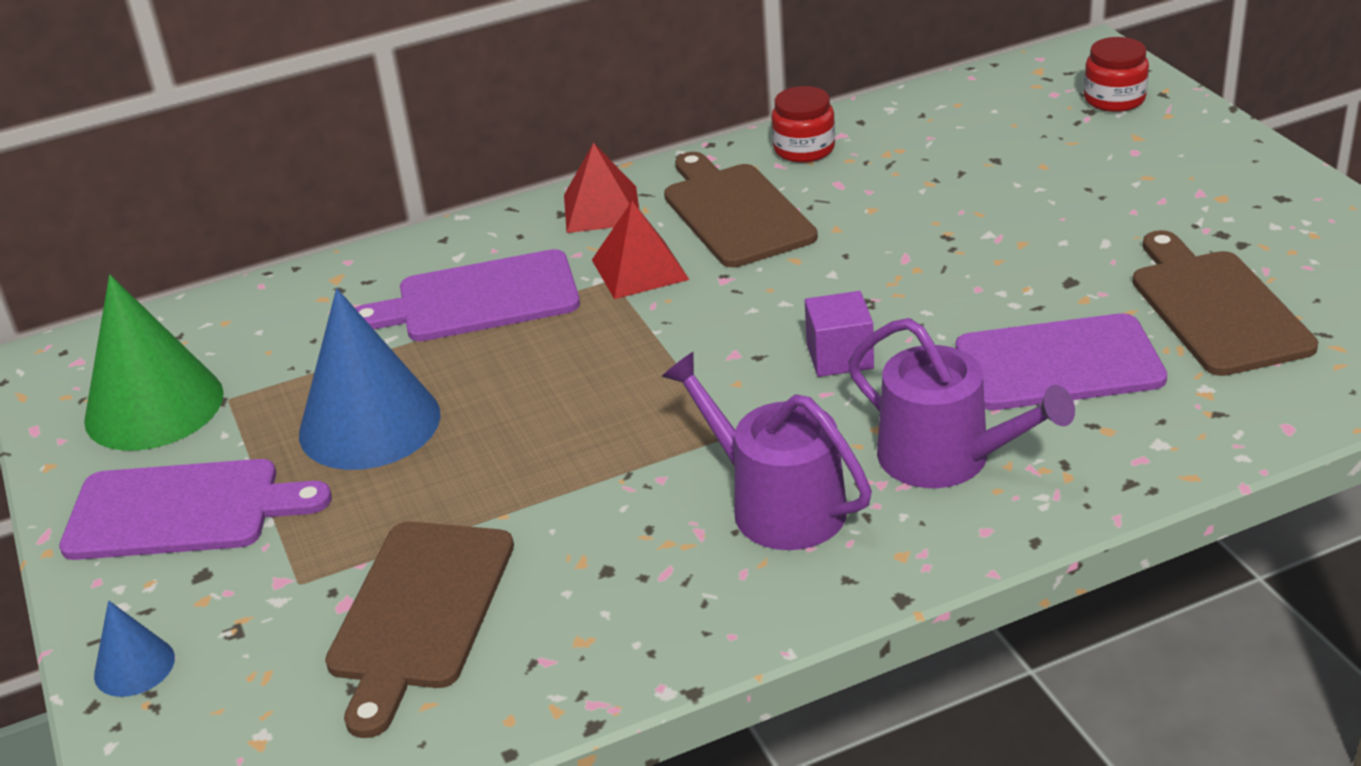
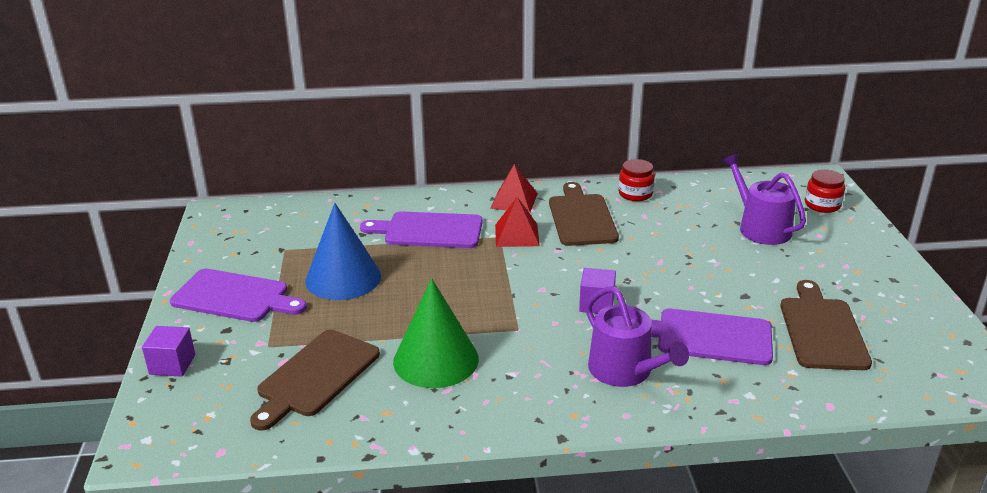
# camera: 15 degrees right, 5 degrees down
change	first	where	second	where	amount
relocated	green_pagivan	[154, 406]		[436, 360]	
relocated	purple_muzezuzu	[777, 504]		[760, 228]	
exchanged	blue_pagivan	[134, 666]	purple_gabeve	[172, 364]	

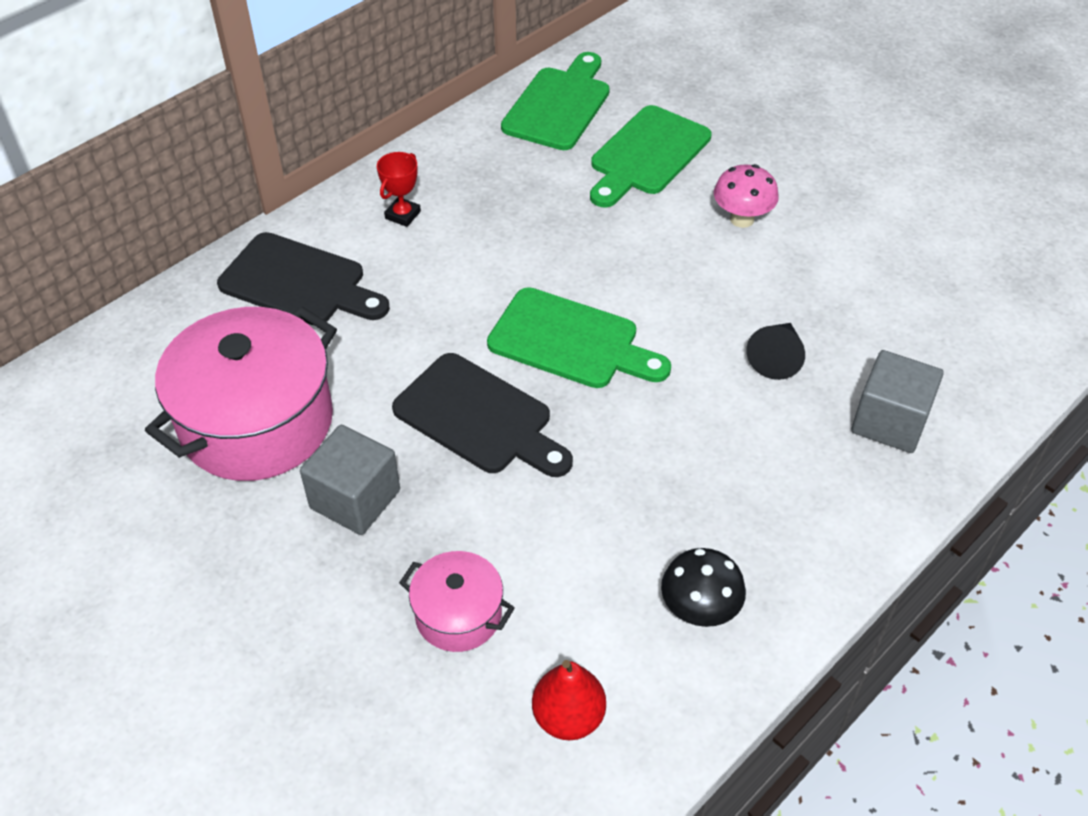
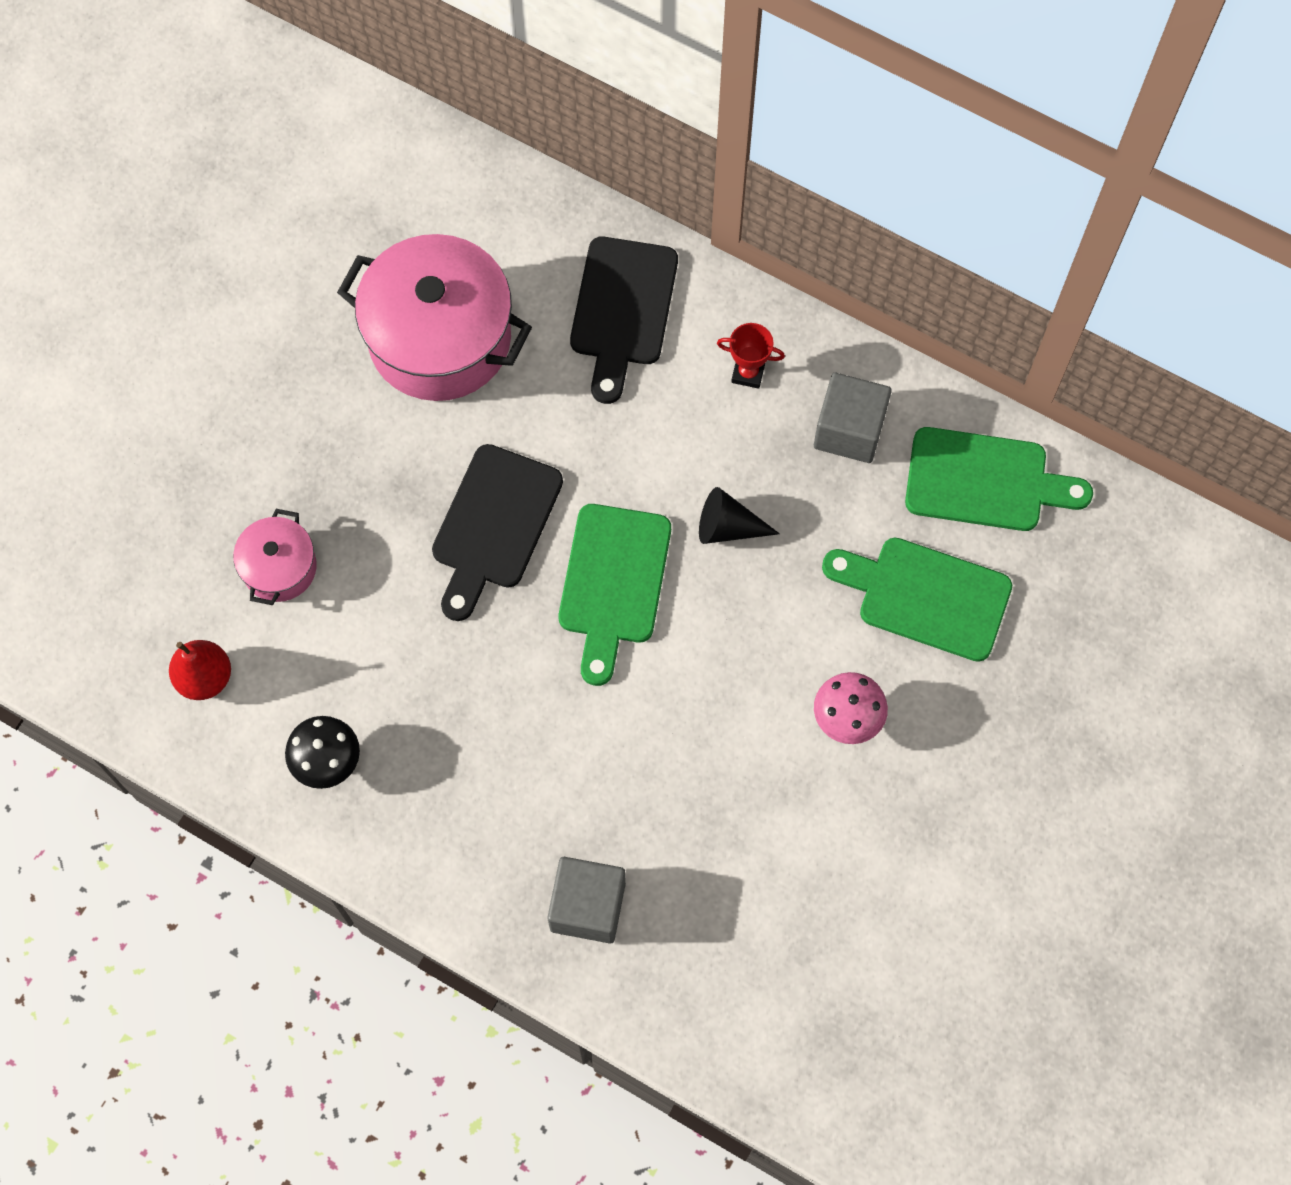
# camera: 75 degrees right, 20 degrees up
change	first	where	second	where	amount
relocated	grey_gabeve	[355, 499]		[849, 430]	
relocated	black_pagivan	[776, 357]		[728, 527]	

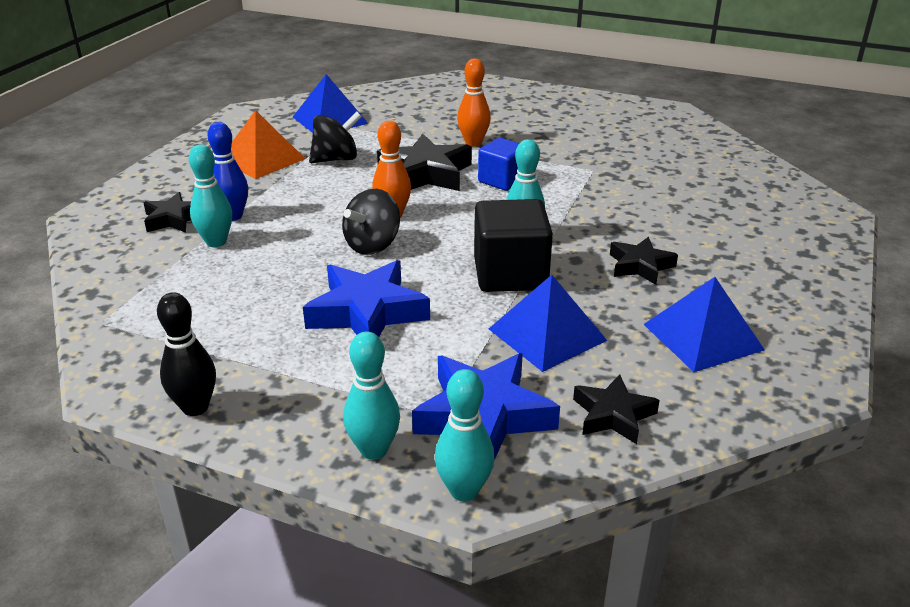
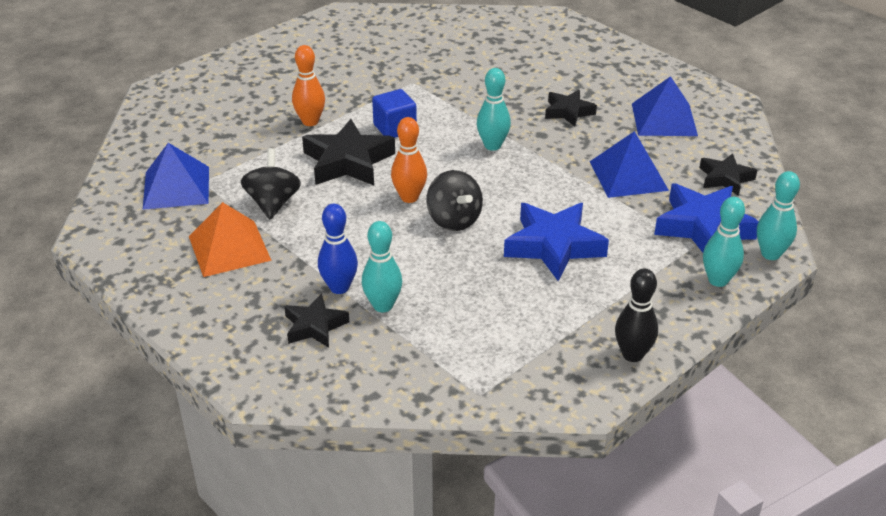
# camera: 65 degrees left, 5 degrees up
change	first	where	second	where	amount
missing	black_gabeve	[510, 274]			

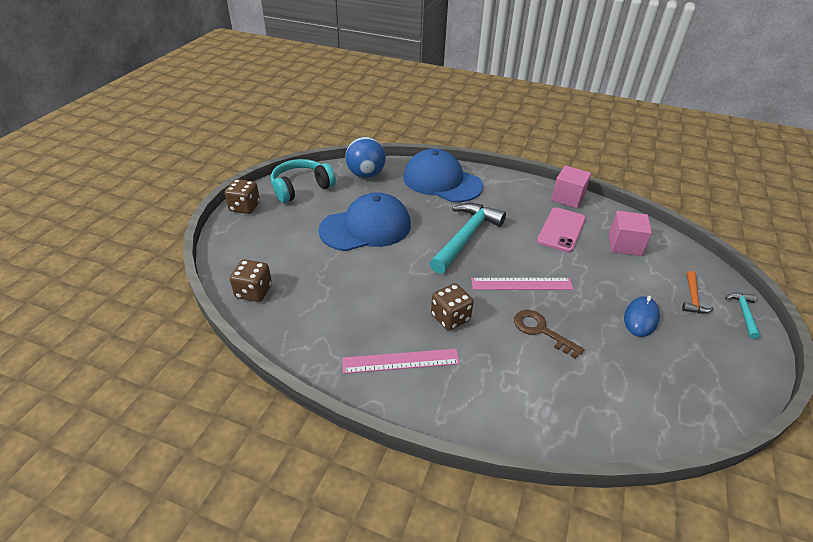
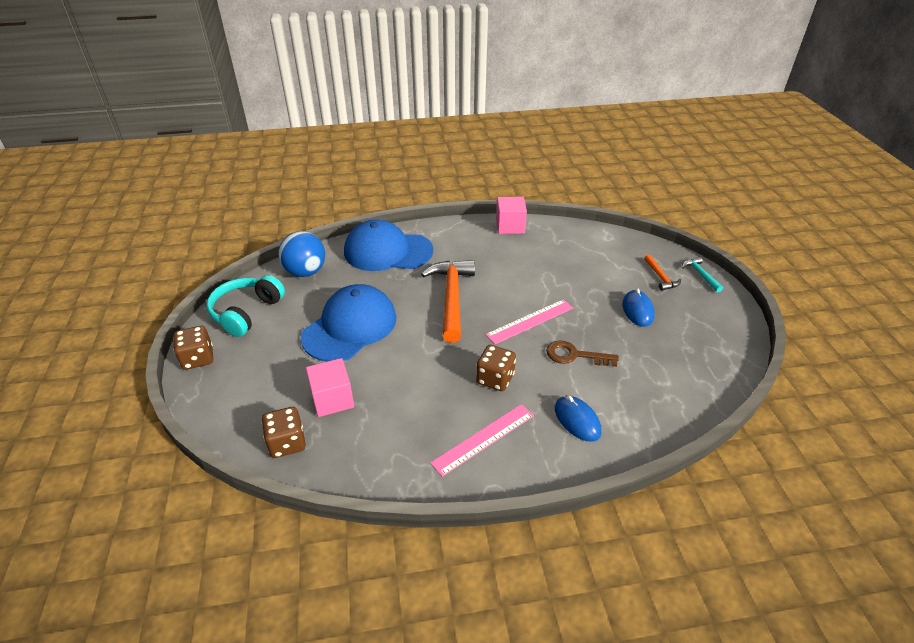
# camera: 30 degrees left, 0 degrees up
change	first	where	second	where	amount
missing	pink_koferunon	[561, 230]			
appeared			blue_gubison	[577, 420]	
relocated	pink_gabeve	[624, 245]		[332, 399]	
colour	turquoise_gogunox	[466, 237]	orange_gogunox	[451, 298]	

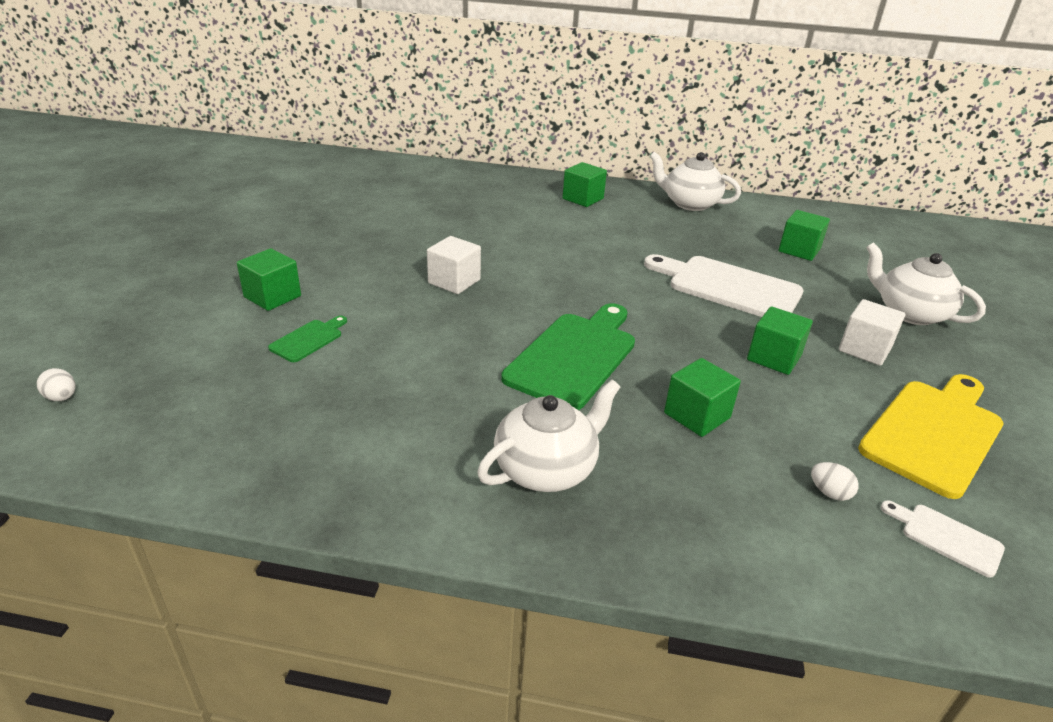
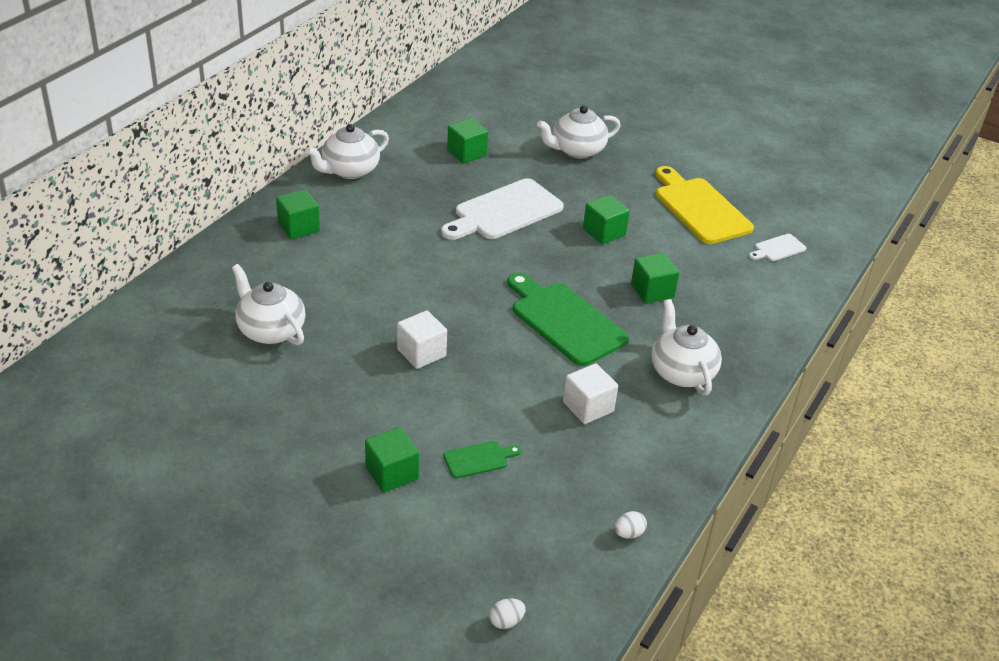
# camera: 70 degrees left, 5 degrees up
change	first	where	second	where	amount
appeared			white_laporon	[270, 330]	
relocated	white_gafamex	[829, 493]		[628, 533]	
relocated	white_gabeve	[864, 349]		[588, 407]	
spun	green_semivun	[308, 339]		[478, 459]	105 degrees clockwise

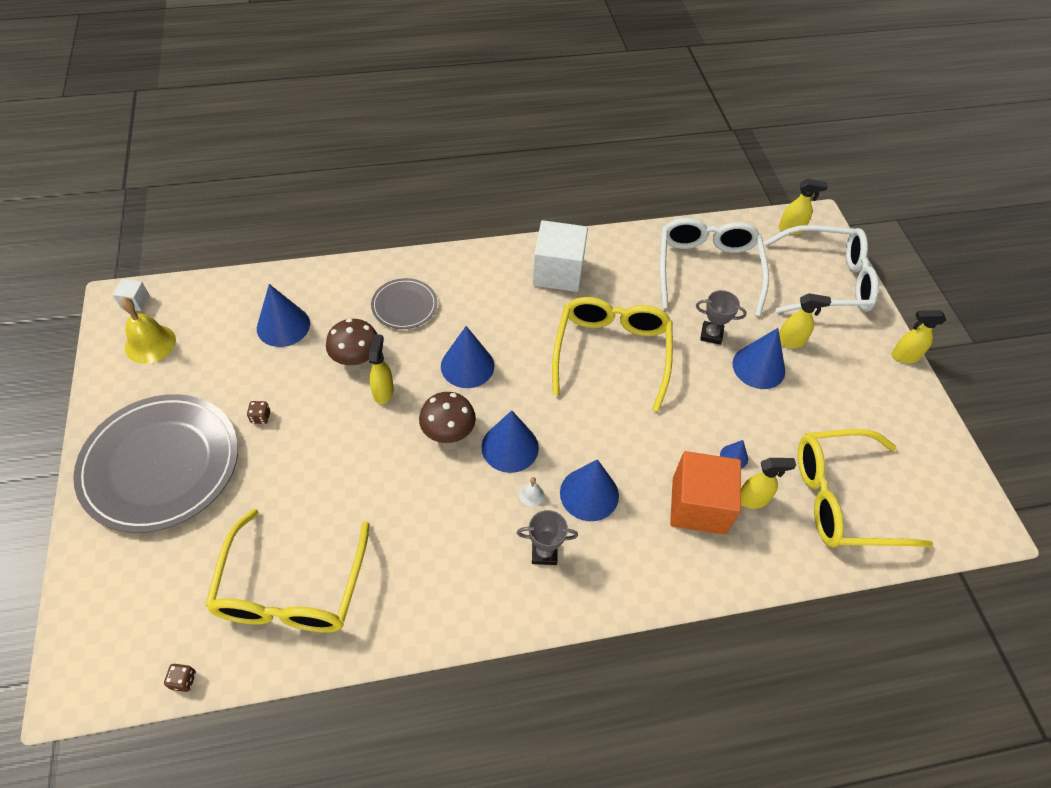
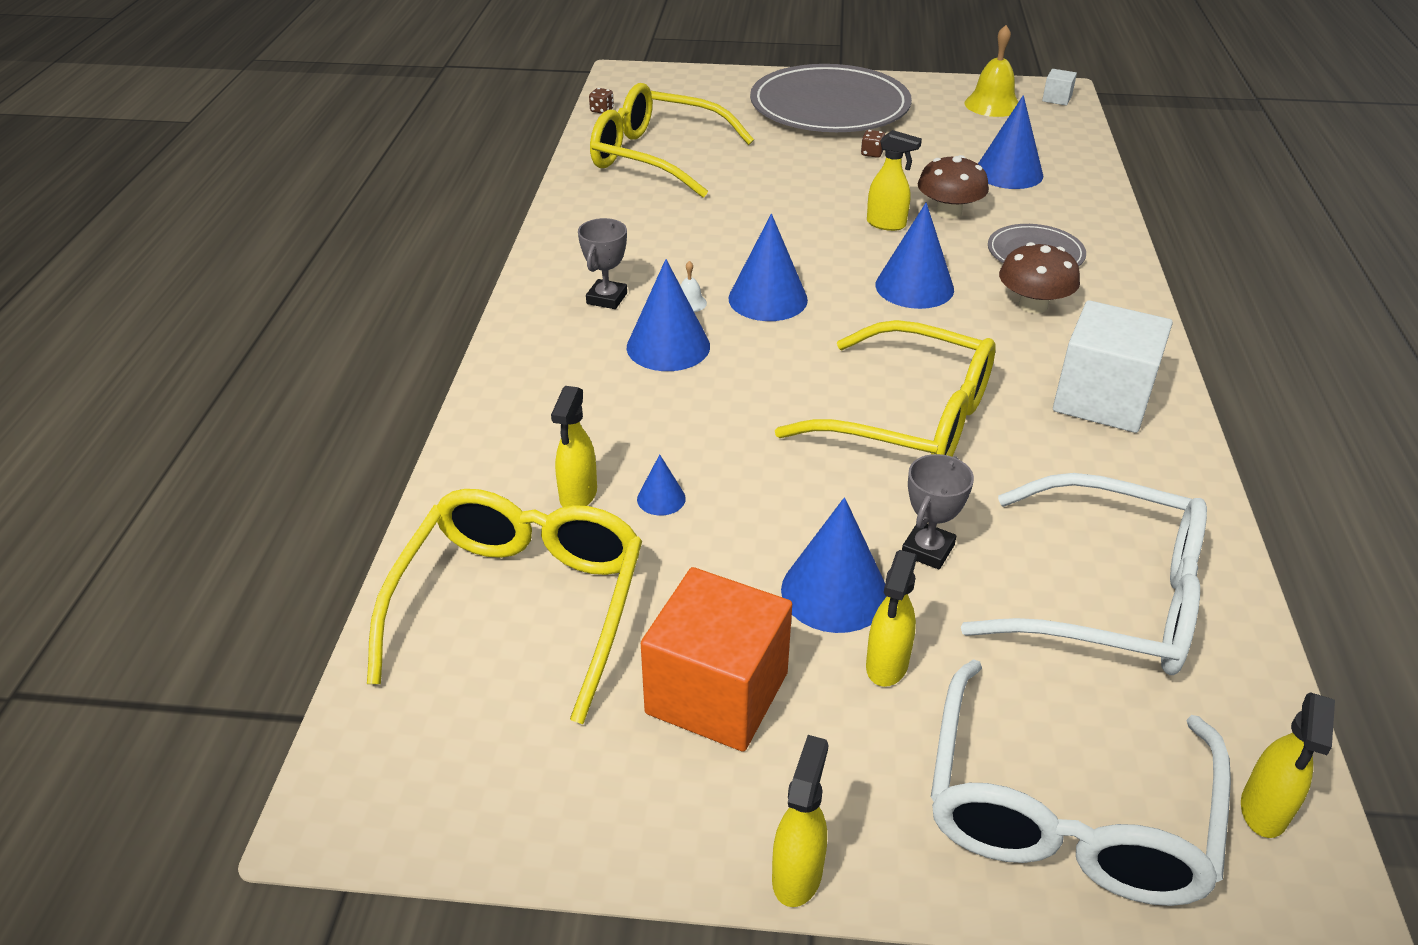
# camera: 110 degrees right, 15 degrees down
change	first	where	second	where	amount
relocated	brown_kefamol	[448, 430]		[1033, 305]	
relocated	orange_gabeve	[698, 505]		[717, 693]	

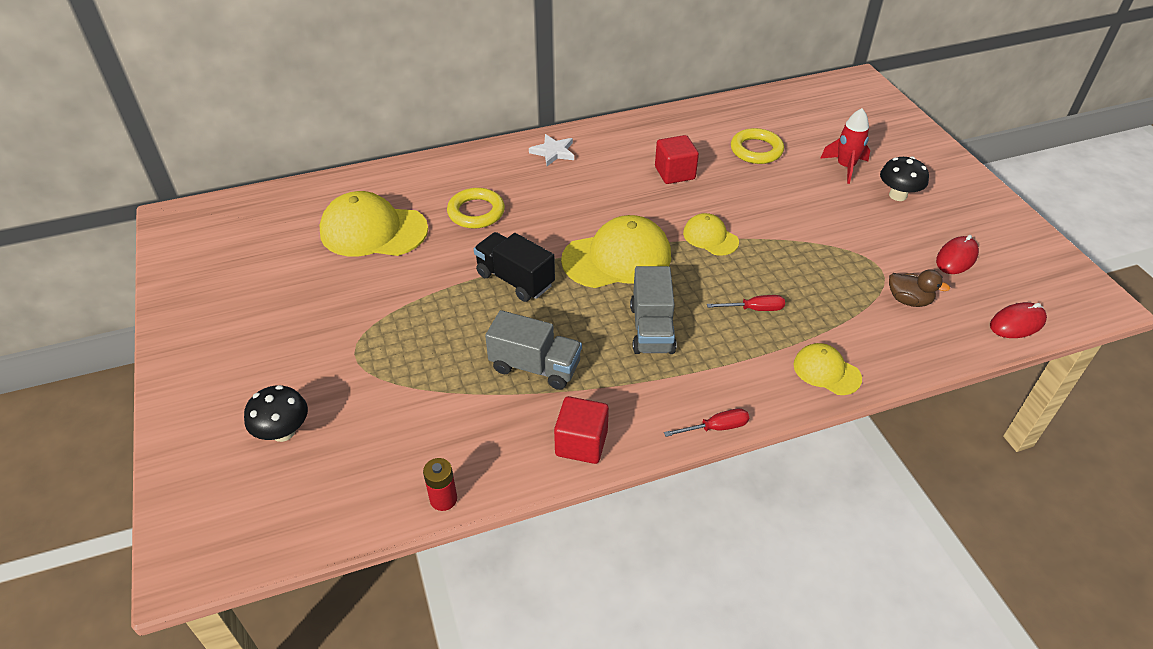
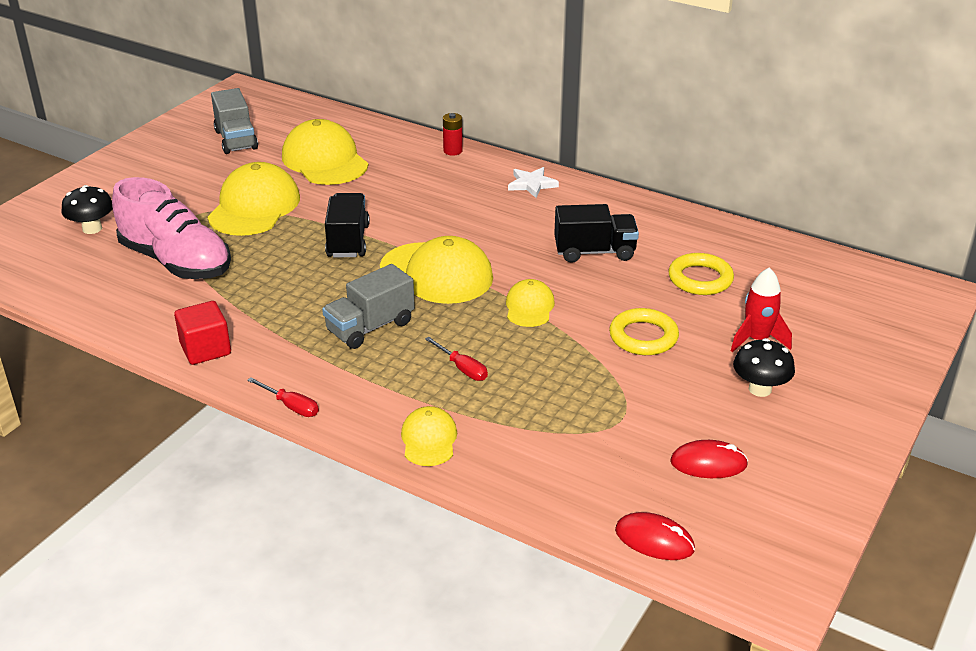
# camera: 50 degrees right, 10 degrees down
change	first	where	second	where	amount
missing	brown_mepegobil	[909, 300]			
appeared			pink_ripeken	[176, 262]	
appeared			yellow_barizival	[254, 207]	
relocated	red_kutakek	[443, 499]		[453, 151]	
relocated	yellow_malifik	[476, 212]		[643, 337]	
relocated	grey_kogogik	[535, 366]		[236, 140]	
exchanged	red_gabeve	[674, 173]	black_kogogik	[594, 252]	

